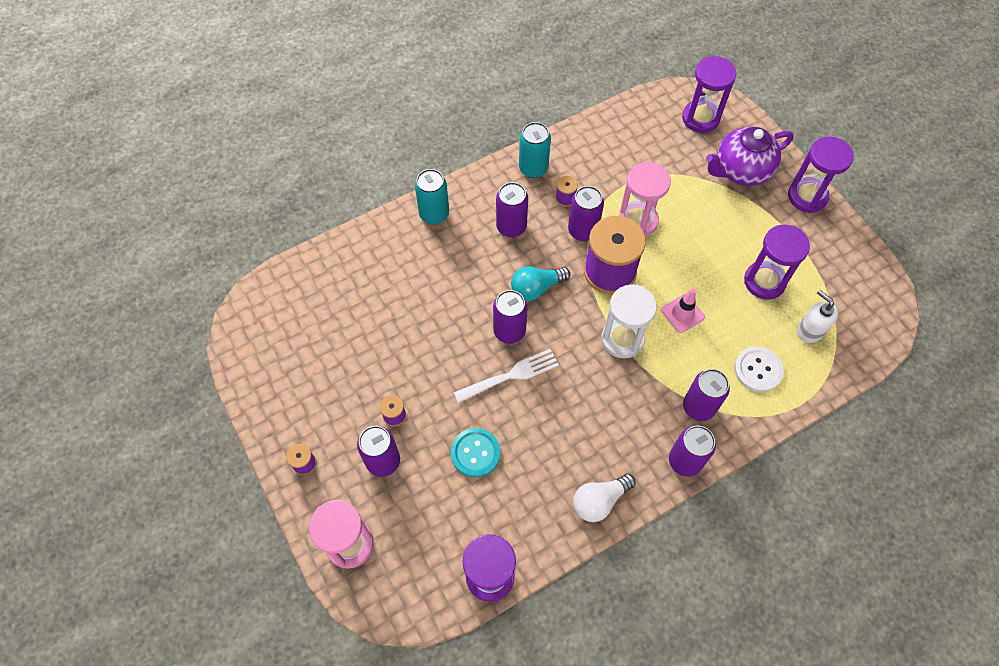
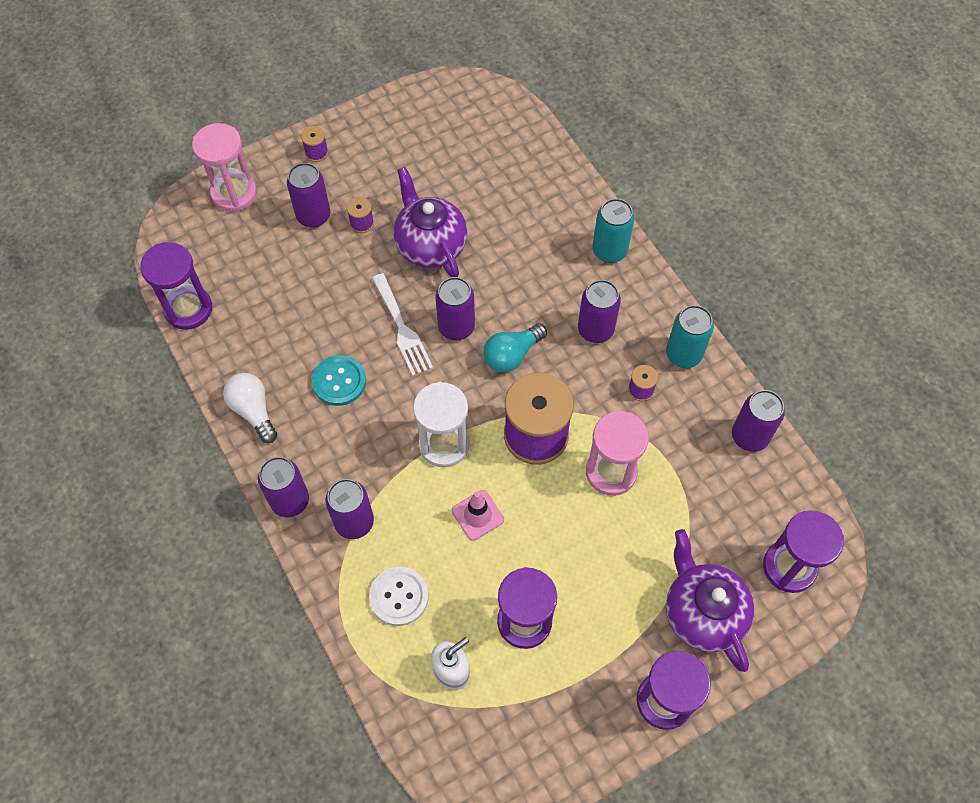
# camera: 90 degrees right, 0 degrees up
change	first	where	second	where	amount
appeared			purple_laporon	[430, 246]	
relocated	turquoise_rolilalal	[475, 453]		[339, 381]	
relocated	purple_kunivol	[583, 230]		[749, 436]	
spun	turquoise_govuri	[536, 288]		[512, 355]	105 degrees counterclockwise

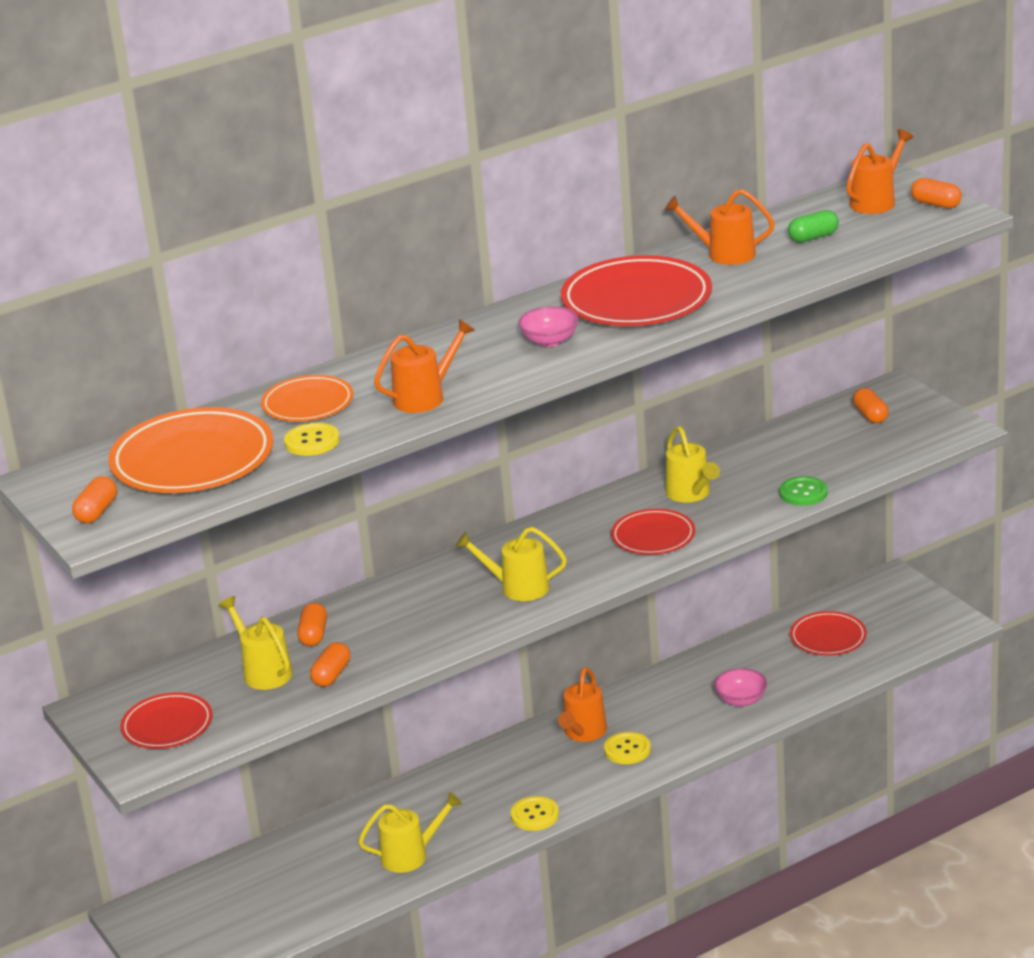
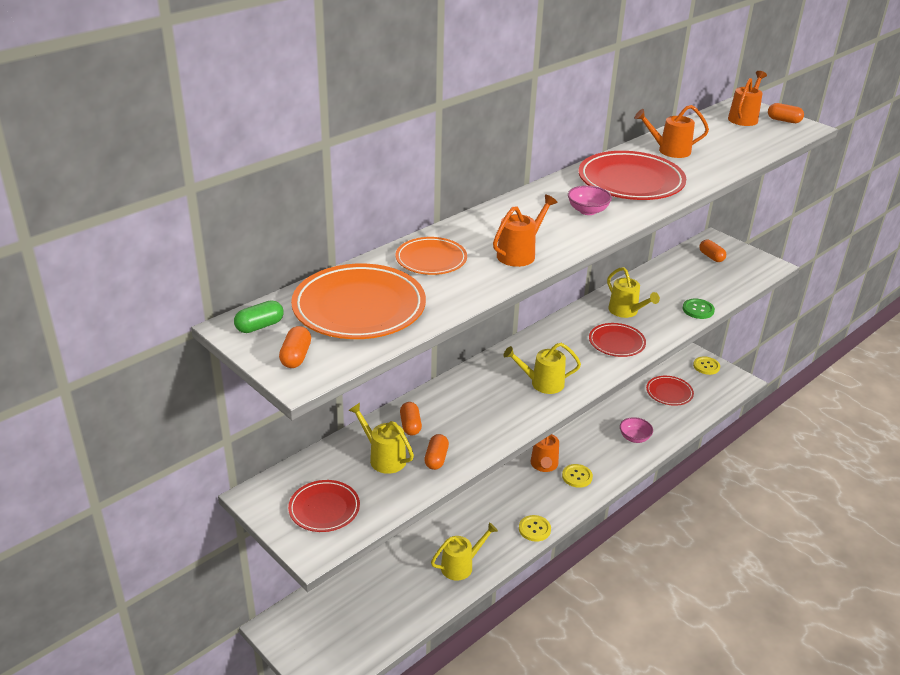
# camera: 15 degrees left, 5 degrees up
change	first	where	second	where	amount
relocated	yellow_rolilalal	[312, 441]		[706, 366]	
relocated	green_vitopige	[813, 237]		[260, 326]	

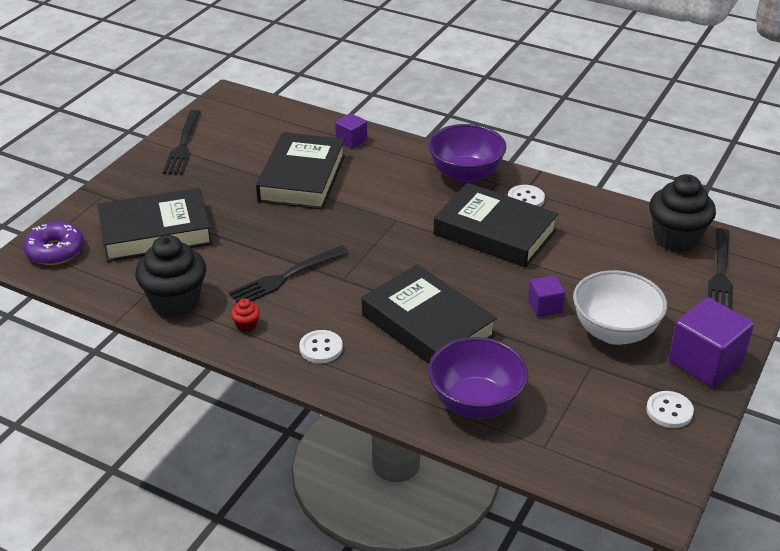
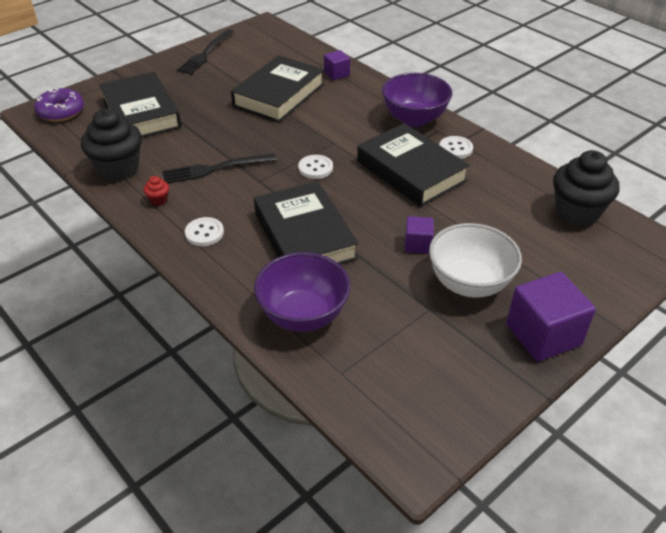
# camera: 20 degrees right, 5 degrees up
change	first	where	second	where	amount
missing	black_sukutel	[720, 274]			
relocated	white_rolilalal	[669, 411]		[315, 168]	
spun	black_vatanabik	[156, 232]		[141, 113]	60 degrees clockwise

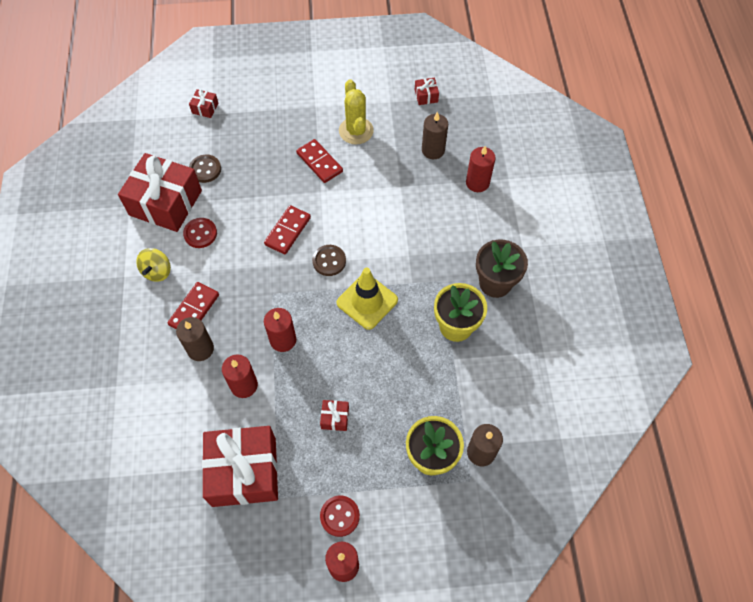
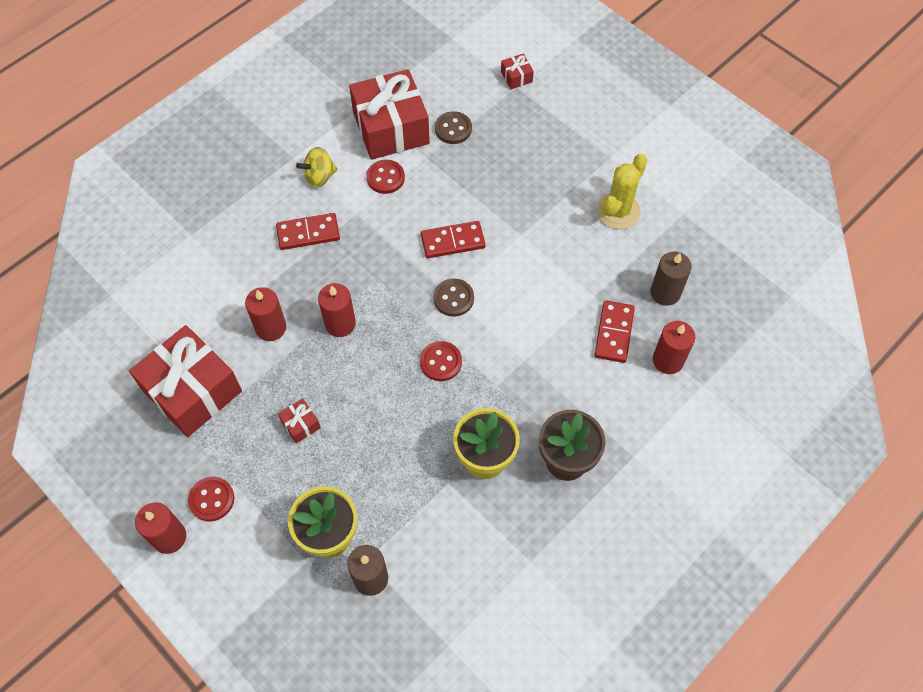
# camera: 50 degrees right, 0 degrees up
change	first	where	second	where	amount
missing	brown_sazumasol	[200, 349]			
missing	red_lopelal	[426, 96]			
relocated	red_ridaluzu	[319, 162]		[614, 333]	
exchanged	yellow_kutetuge	[367, 301]	red_rolilalal	[441, 362]	

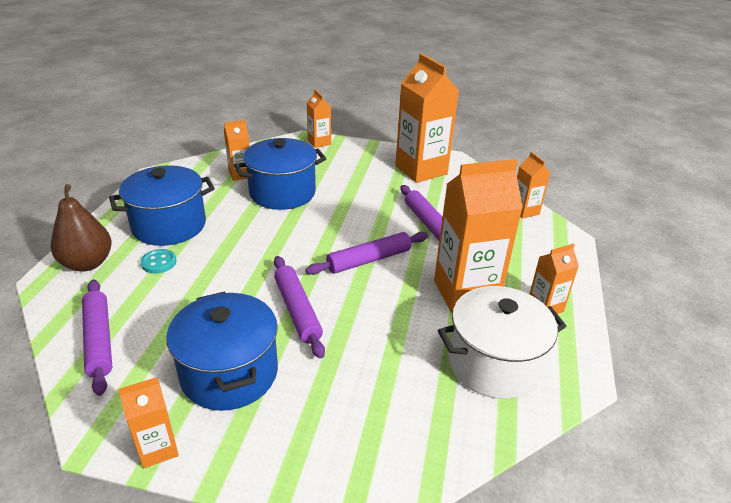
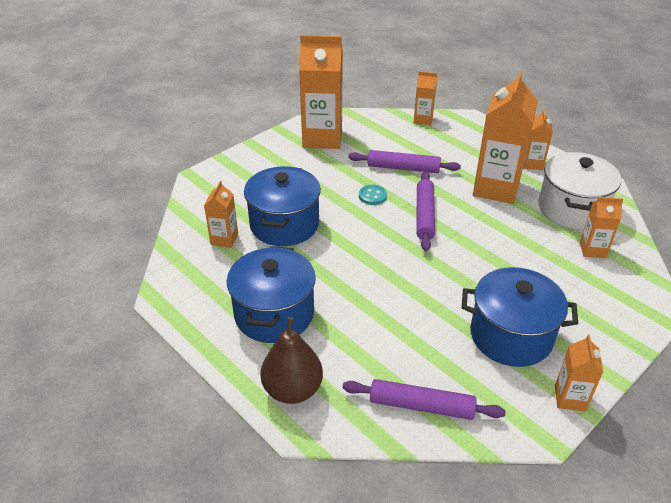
# camera: 55 degrees left, 5 degrees up
change	first	where	second	where	amount
missing	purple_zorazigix	[297, 310]			
relocated	turquoise_rolilalal	[159, 262]		[372, 196]	
relocated	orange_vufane	[319, 142]		[592, 250]	

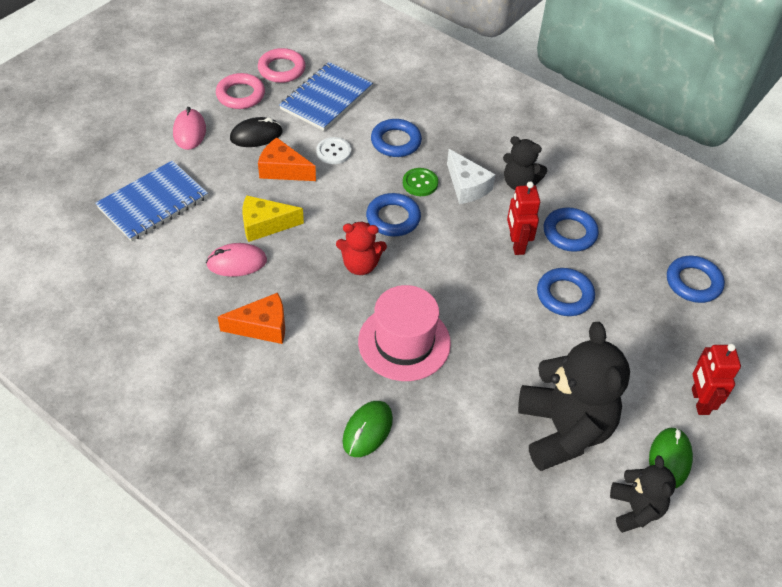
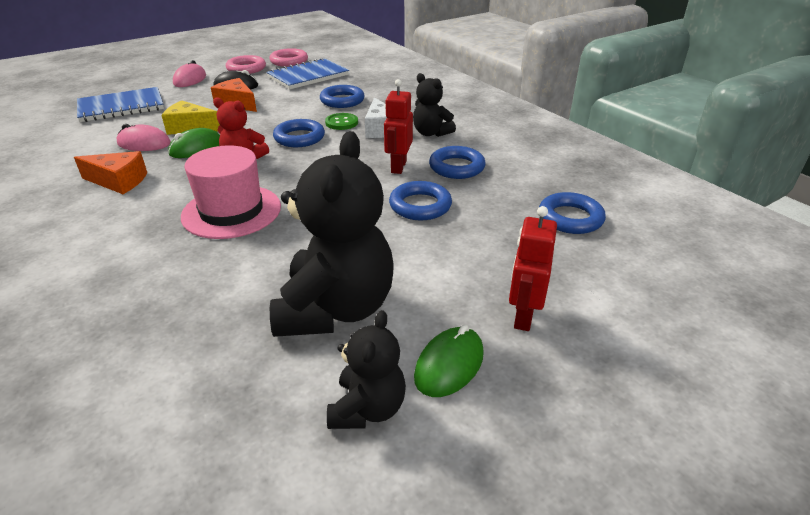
# camera: 20 degrees right, 15 degrees down
change	first	where	second	where	amount
missing	white_rolilalal	[333, 152]			
relocated	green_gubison	[367, 430]		[196, 148]	

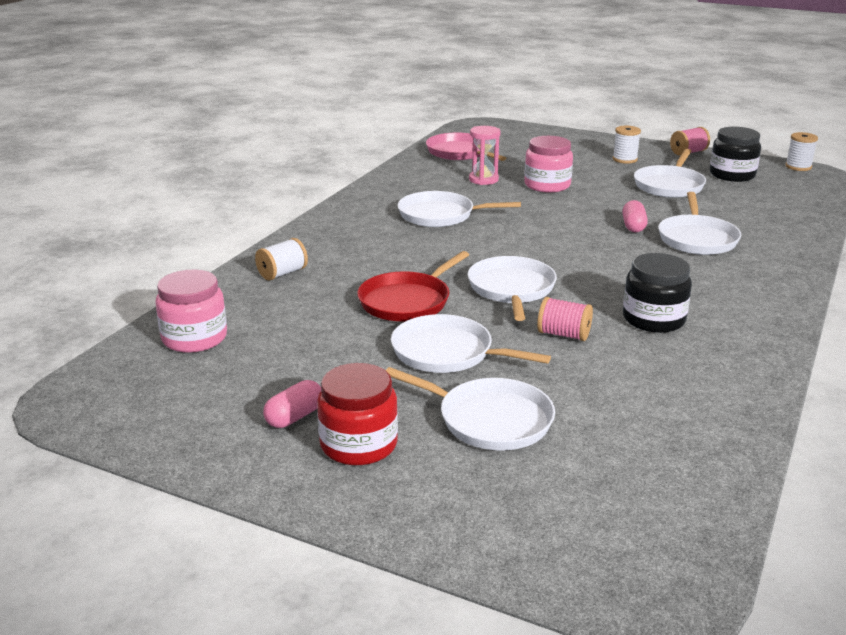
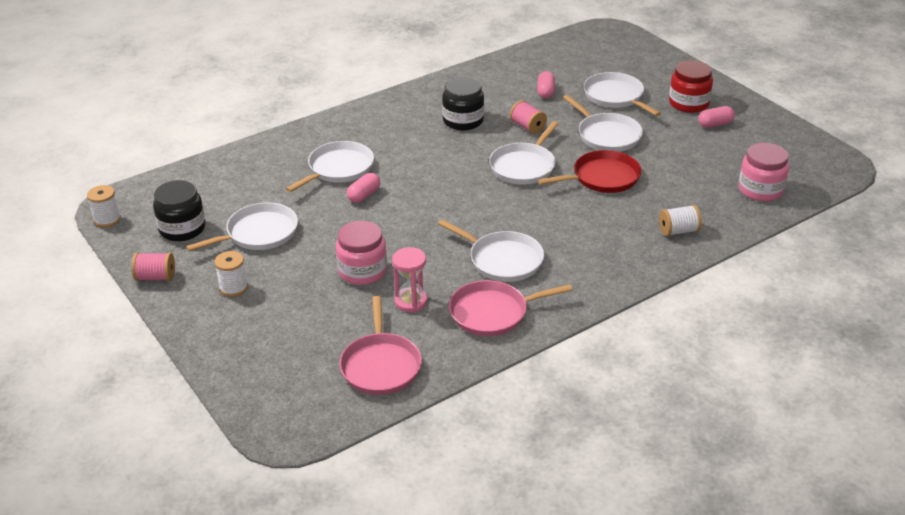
# camera: 150 degrees left, 10 degrees up
change	first	where	second	where	amount
appeared			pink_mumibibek	[493, 313]	
appeared			pink_vitopige	[545, 92]	

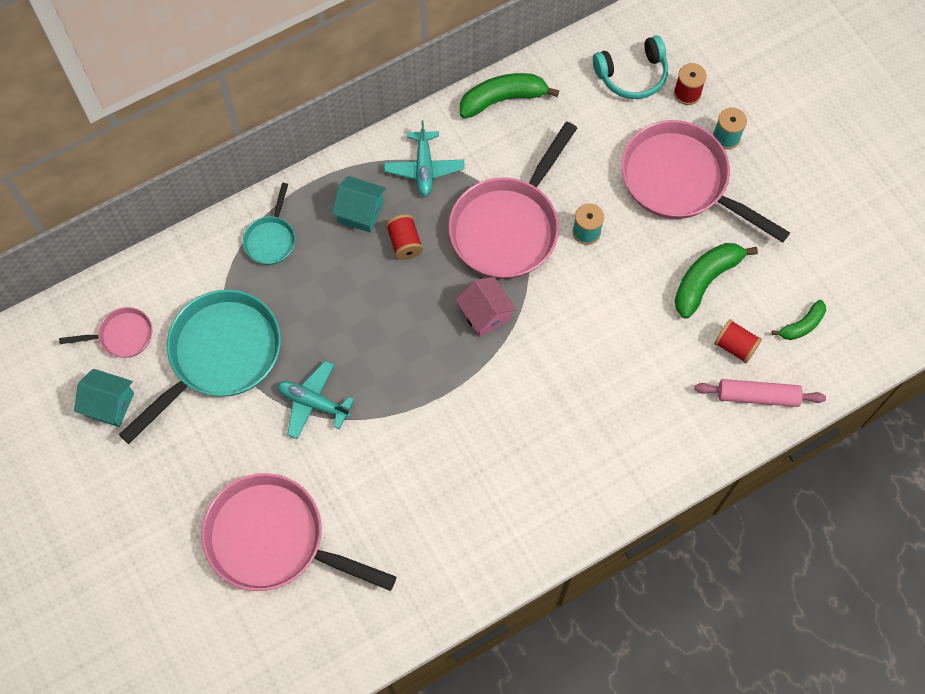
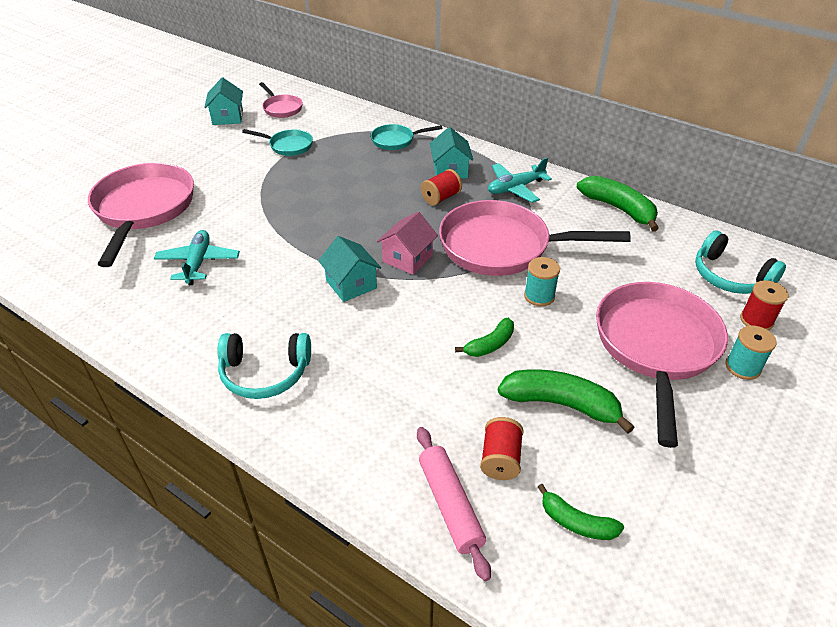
# camera: 65 degrees right, 25 degrees down
change	first	where	second	where	amount
appeared			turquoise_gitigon	[265, 373]	
appeared			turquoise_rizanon	[351, 284]	
appeared			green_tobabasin	[490, 345]	
relocated	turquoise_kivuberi	[313, 403]		[198, 263]	
size	turquoise_mumibibek	[219, 355]		[288, 146]	x0.48

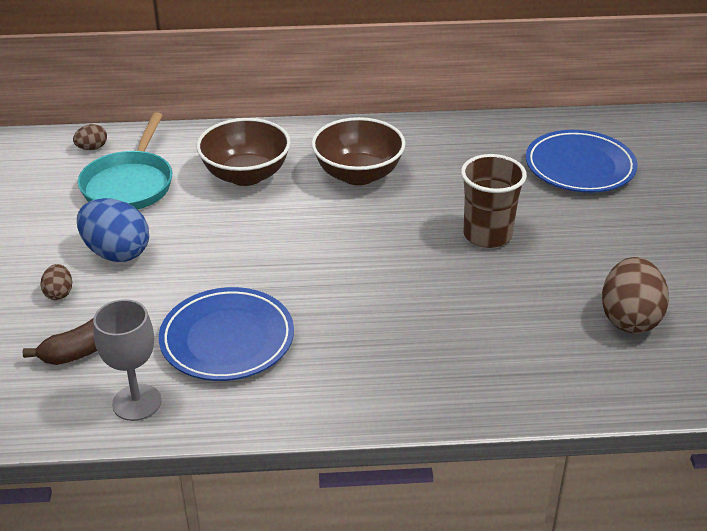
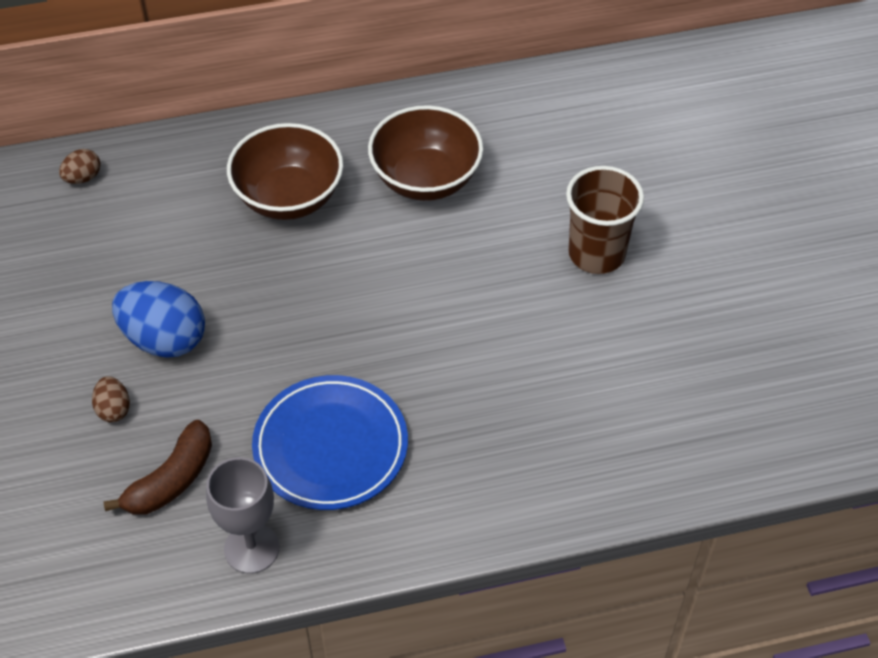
# camera: 10 degrees left, 15 degrees up
change	first	where	second	where	amount
missing	turquoise_mumibibek	[129, 184]			
missing	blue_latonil	[580, 167]			
missing	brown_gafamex	[629, 318]			

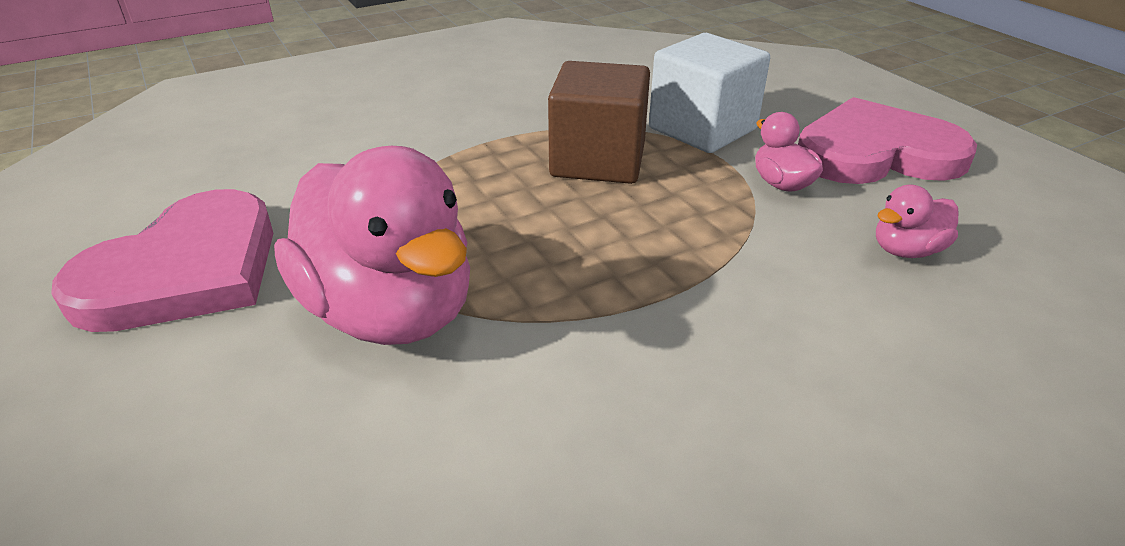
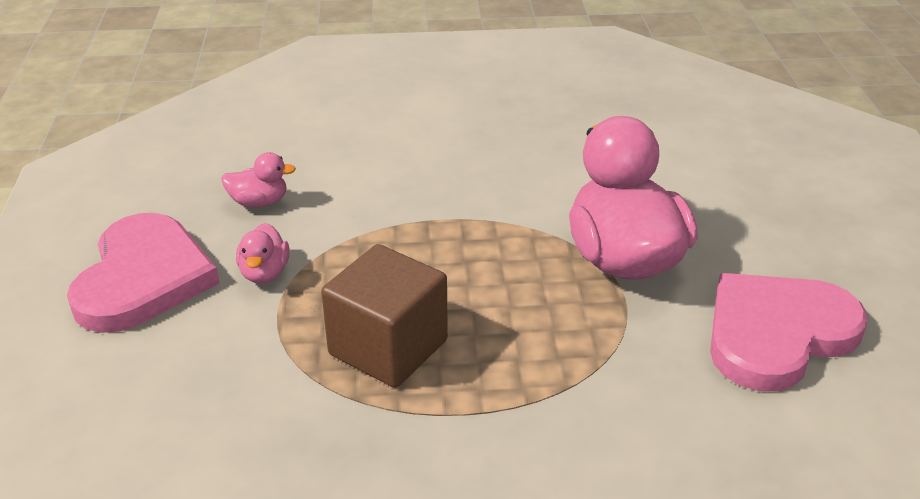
# camera: 155 degrees left, 0 degrees up
change	first	where	second	where	amount
missing	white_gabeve	[702, 129]			
spun	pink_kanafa	[876, 153]		[143, 278]	105 degrees counterclockwise

